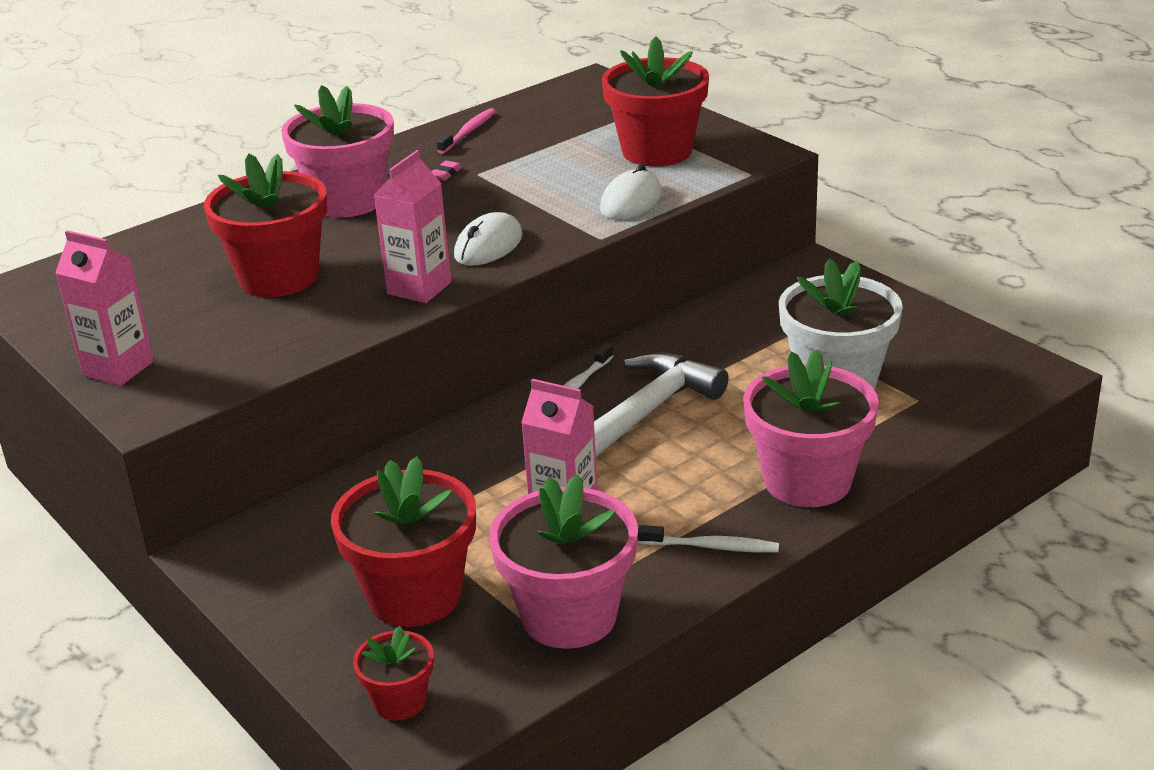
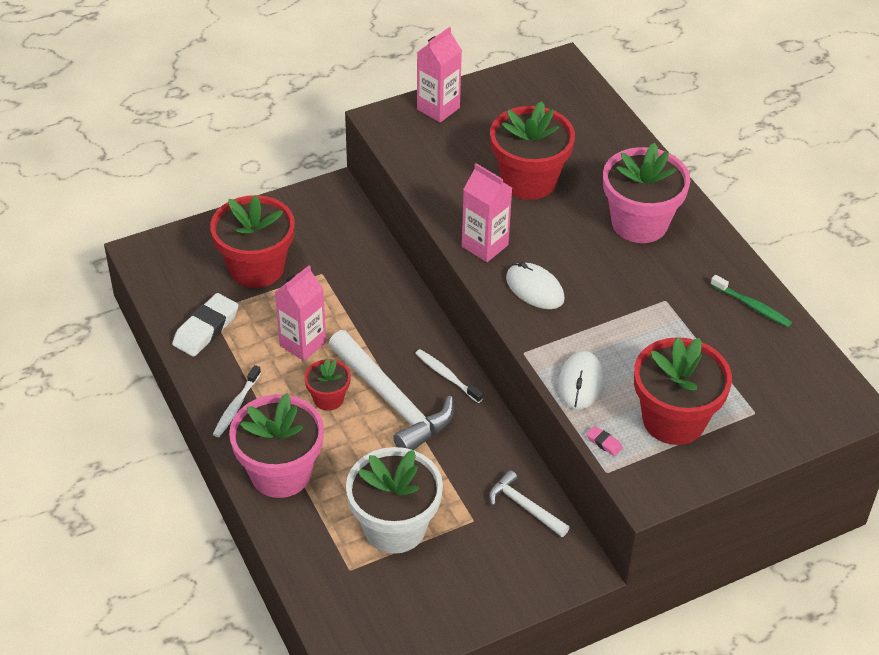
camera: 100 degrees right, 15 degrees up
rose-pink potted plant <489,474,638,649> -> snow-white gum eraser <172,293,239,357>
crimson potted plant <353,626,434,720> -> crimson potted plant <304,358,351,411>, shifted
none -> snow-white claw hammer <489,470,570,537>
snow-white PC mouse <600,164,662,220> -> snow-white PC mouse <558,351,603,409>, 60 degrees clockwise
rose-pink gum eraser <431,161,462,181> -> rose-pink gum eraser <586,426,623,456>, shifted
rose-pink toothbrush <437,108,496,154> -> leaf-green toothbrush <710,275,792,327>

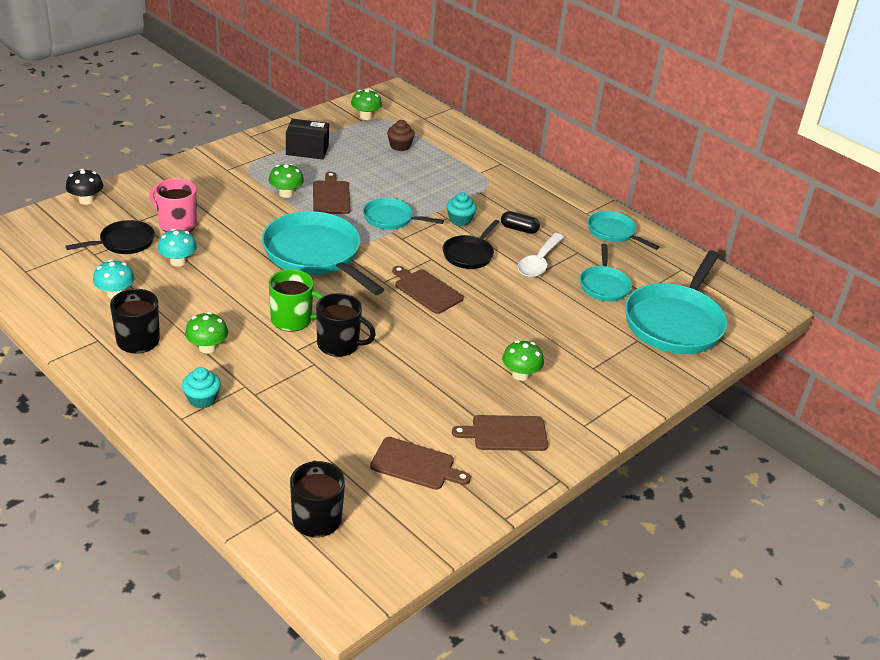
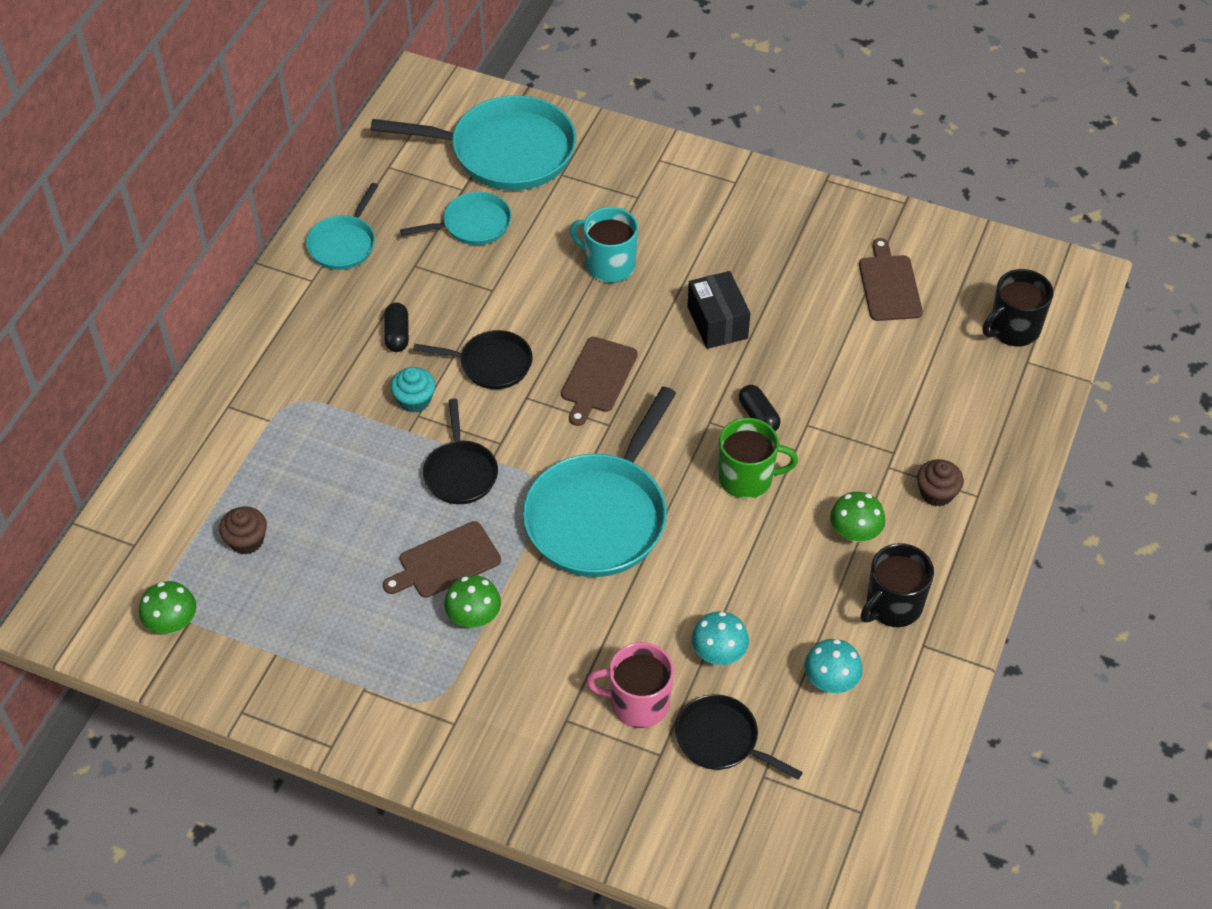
camera: 110 degrees left, 15 degrees up
teal pan <363,198,444,229> -> black pan <423,399,498,504>
none -> teal coffee mug <570,207,638,283>
rose-pink coffee mug <149,178,197,232> -> rose-pink coffee mug <586,642,674,728>, 90 degrees clockwise
black box <286,119,329,160> -> black box <687,271,750,349>, shifted
leaf-green coffee mug <269,269,324,332> -> leaf-green coffee mug <718,418,798,499>, 105 degrees clockwise
black coffee mug <316,293,376,357> -> black pill <739,385,781,431>
teal cupcake <182,367,221,408> -> russet cupcake <917,459,964,507>
black mushroom <66,169,103,205> -> none
russet chopping board <452,415,548,451> -> none
leaf-green mushroom <502,340,544,381> -> none
snow-white spoon <518,233,565,277> -> none

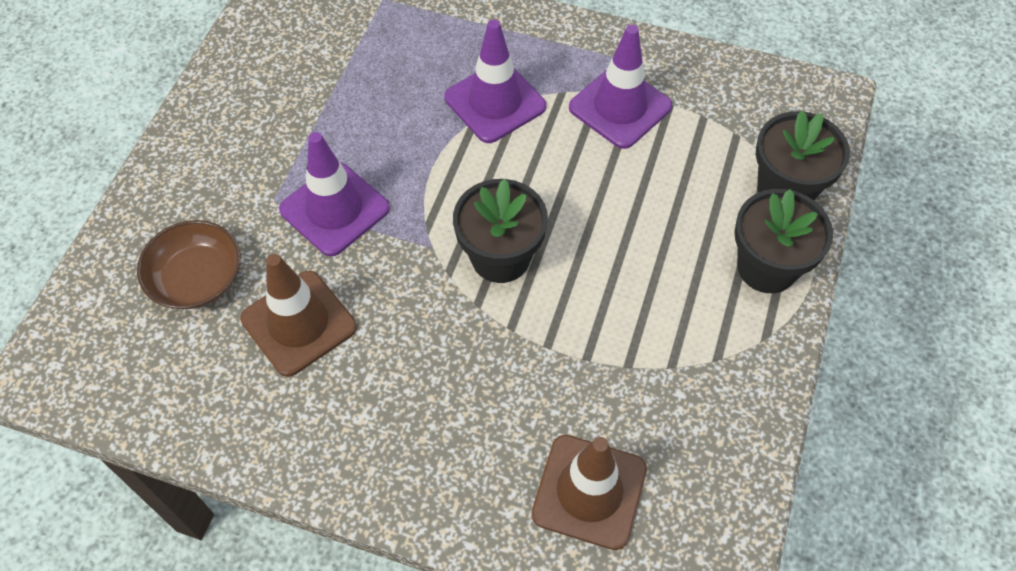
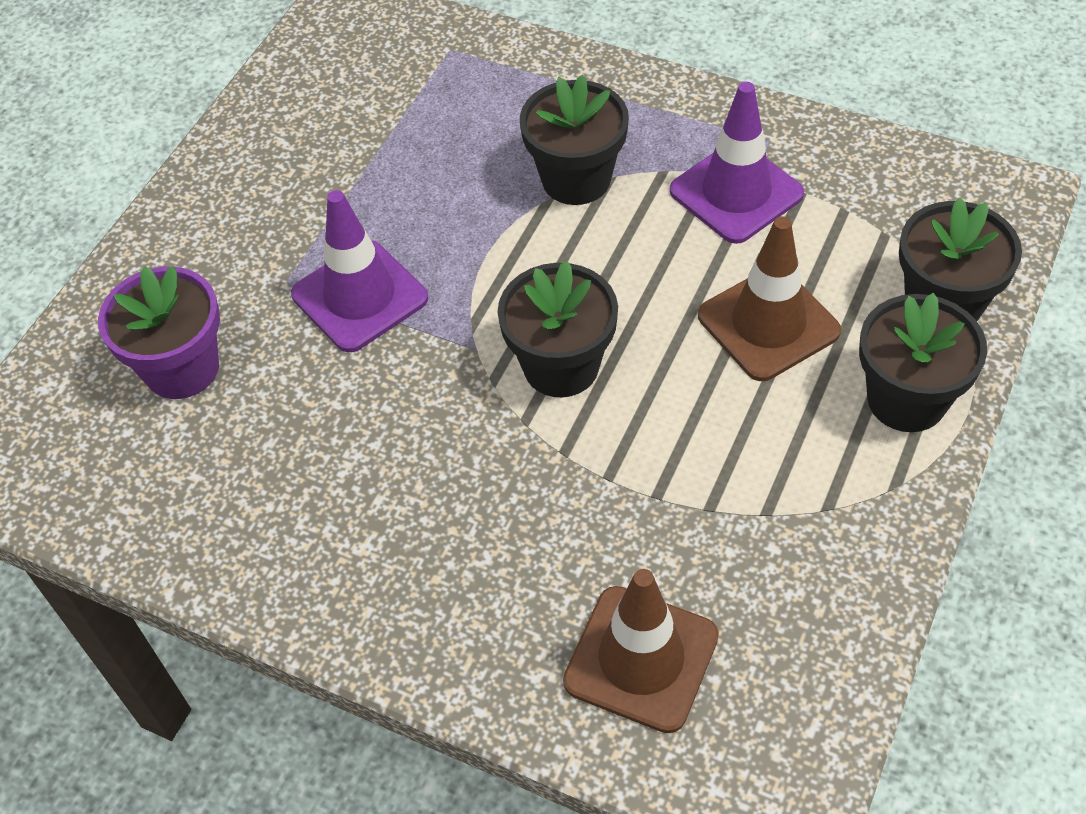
camera: 10 degrees right, 5 degrees down
russet bowl <137,220,241,309> -> royal purple potted plant <98,266,220,399>
royal purple road cone <444,19,546,143> -> black potted plant <520,75,629,205>
russet road cone <240,254,357,377> -> russet road cone <698,216,841,381>, shifted

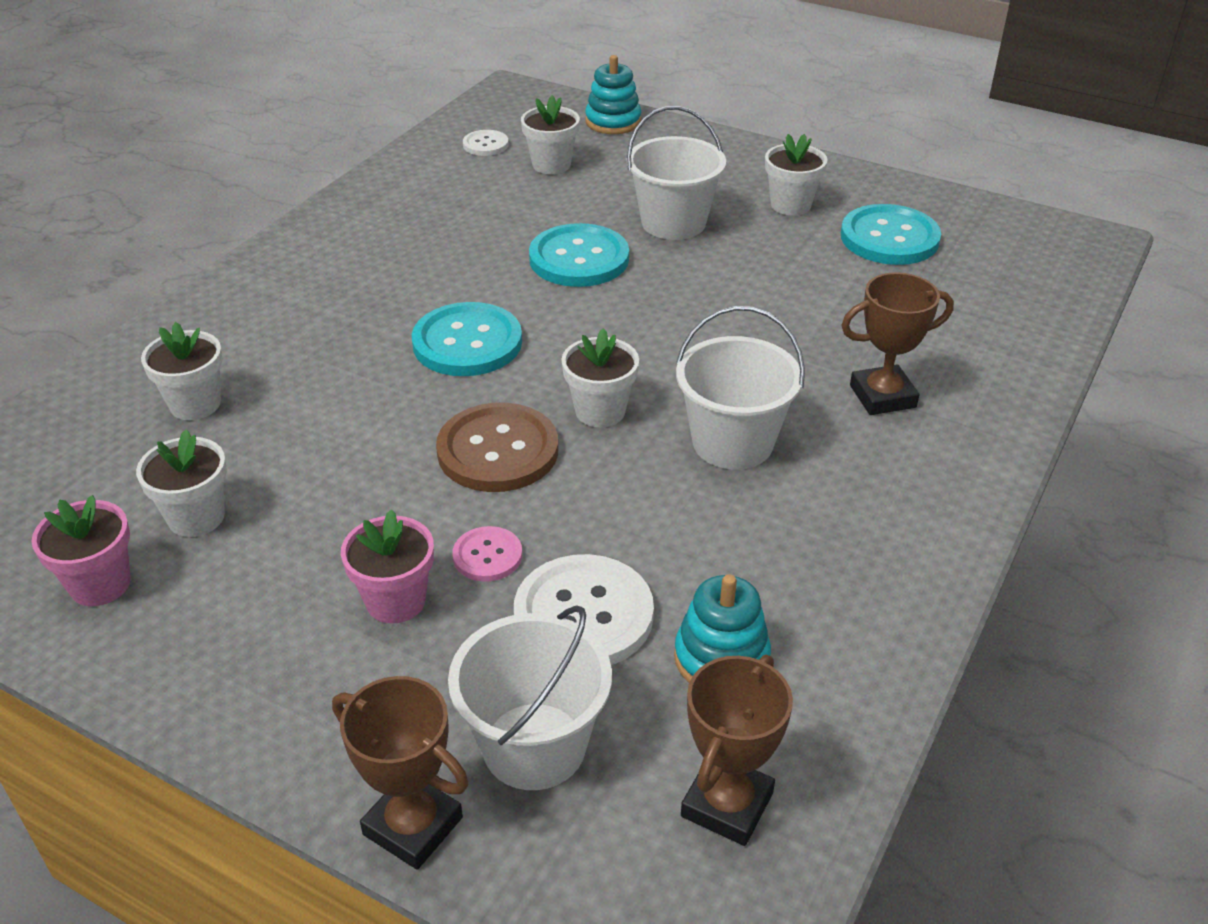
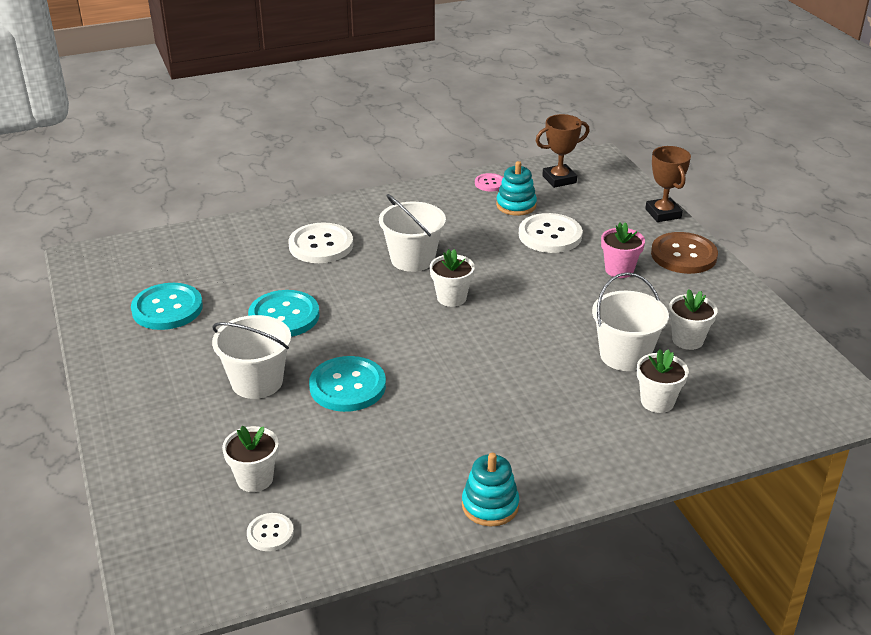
camera: 140 degrees left, 5 degrees down
teal sewing button <412,302,522,376> -> teal sewing button <248,290,319,337>, shifted
russet prize cup <841,272,954,415> -> snow-white sewing button <288,223,353,263>
teal ring stacker <585,55,641,134> -> teal ring stacker <462,453,519,527>, shifted
rose-pink sewing button <452,526,522,582> -> rose-pink sewing button <475,173,503,192>, shifted
snow-white bucket <448,605,612,790> -> snow-white bucket <592,272,669,371>, shifted
russet sewing button <436,403,558,492> -> russet sewing button <651,232,718,274>, shifted
rose-pink potted plant <31,495,131,606> -> none
snow-white potted plant <765,134,828,215> -> none

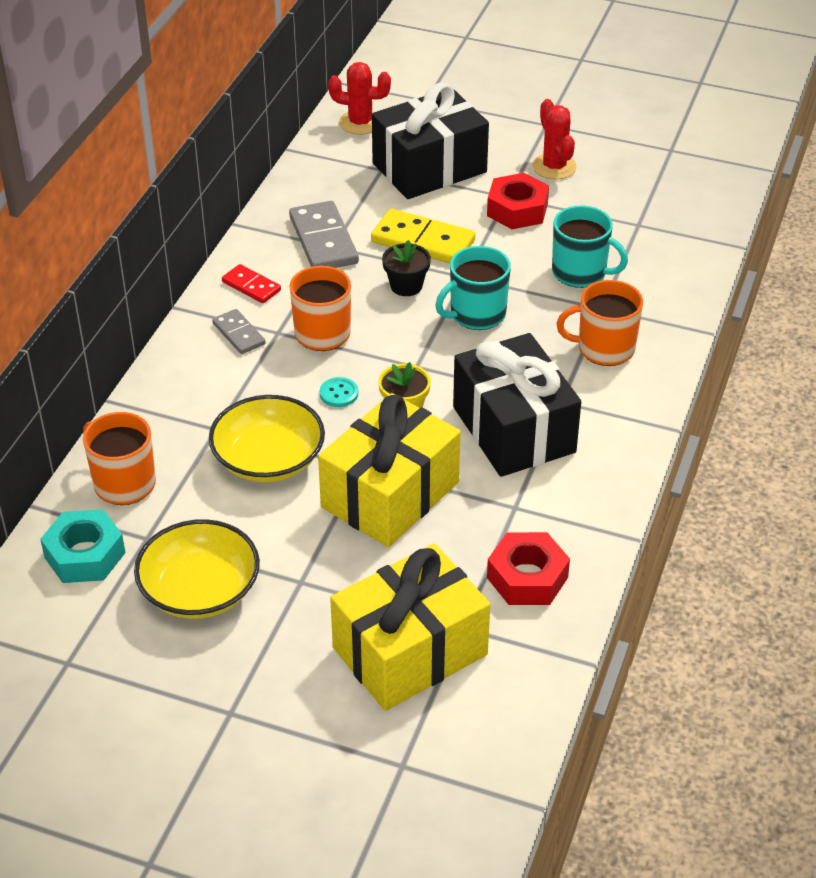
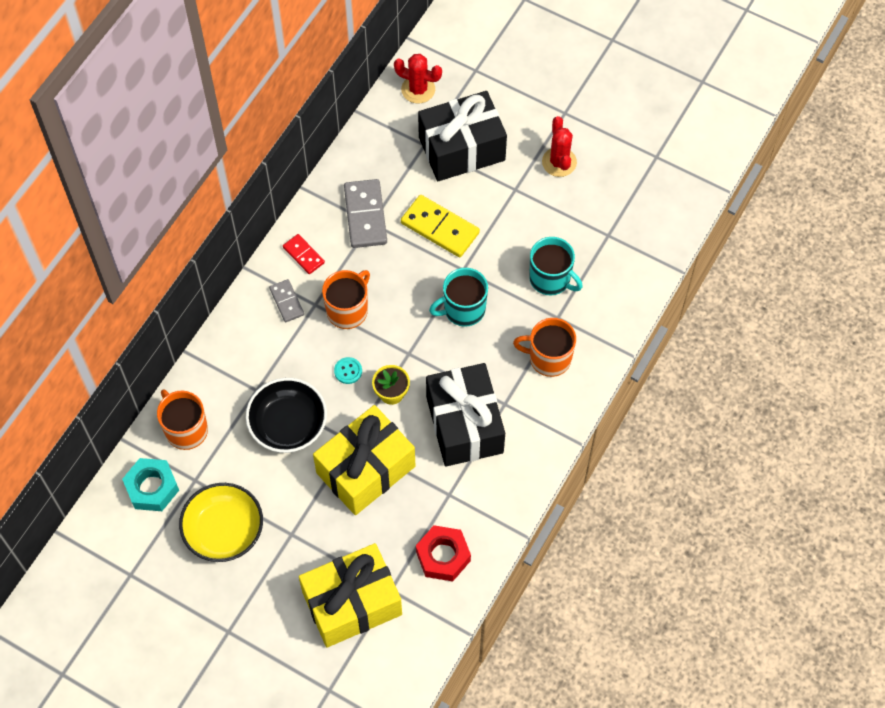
camera: 10 degrees right, 20 degrees up
golden bowl <209,395,325,482> -> black bowl <246,378,327,453>
black potted plant <382,240,431,296> -> none
crimson nut <487,173,549,229> -> none

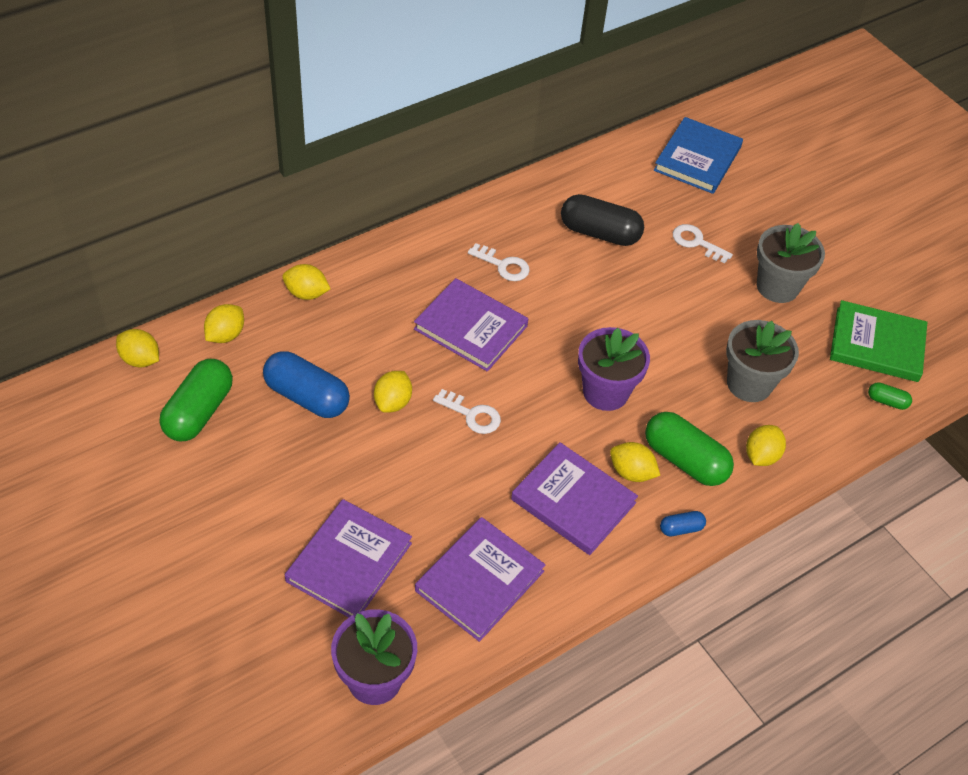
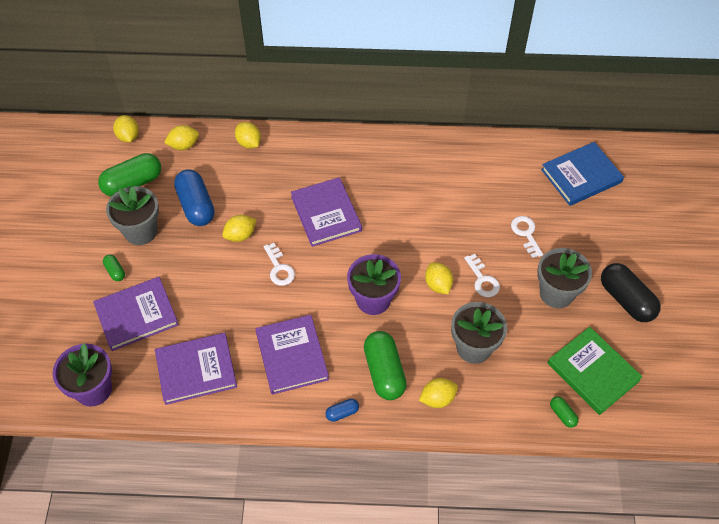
camera: 40 degrees right, 5 degrees up
none -> leaf-green pill <103,255,125,281>
none -> grey potted plant <106,186,159,245>
blue pill <660,511,706,536> -> blue pill <325,399,359,422>, 45 degrees counterclockwise
golden lemon <610,442,660,482> -> golden lemon <425,262,453,294>, shifted
snow-white door key <468,243,530,281> -> snow-white door key <464,254,500,297>, shifted
black pill <561,194,644,246> -> black pill <601,263,661,322>, shifted

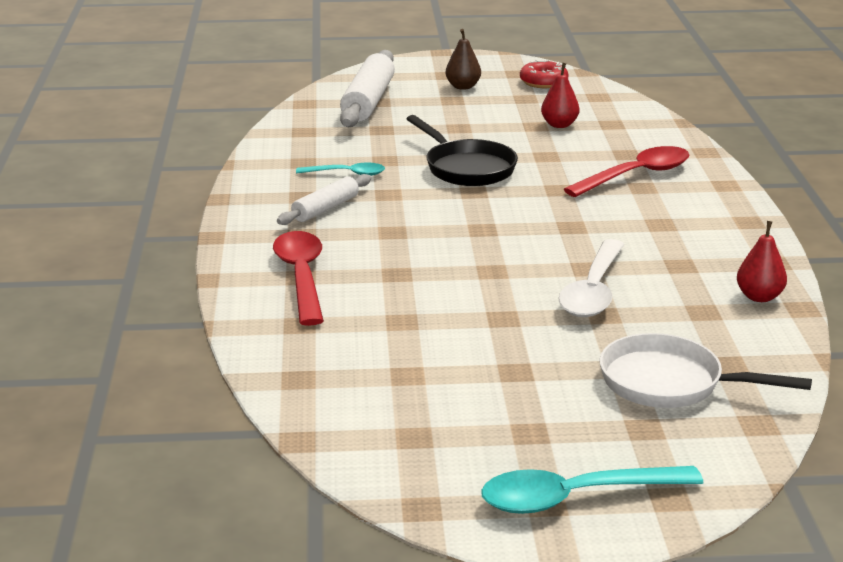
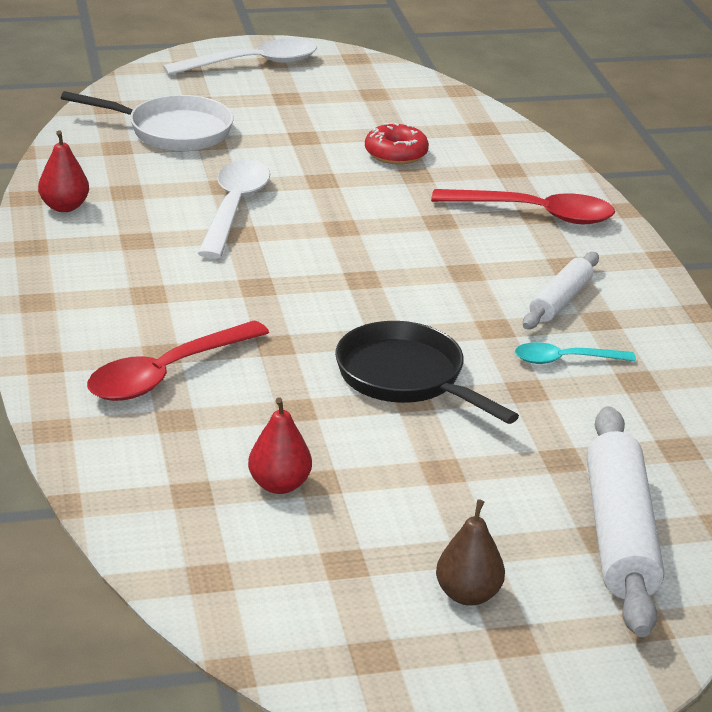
camera: 170 degrees right, 5 degrees up
teal spoon <481,466,703,514> -> snow-white spoon <163,39,317,75>
crimson glazed donut <520,60,568,88> -> crimson glazed donut <365,123,429,165>, shifted
crimson spoon <273,231,324,326> -> crimson spoon <431,189,615,224>, 60 degrees counterclockwise

